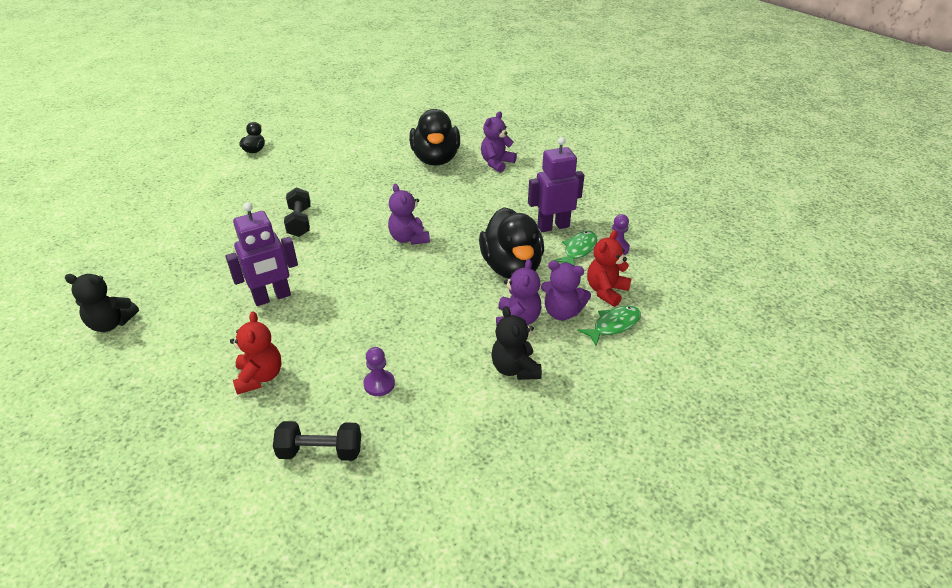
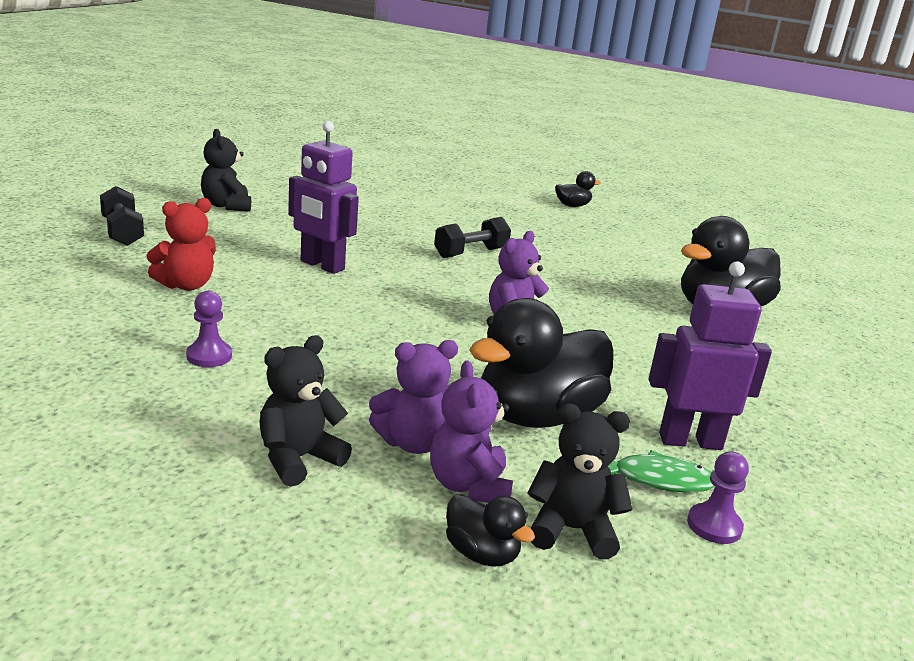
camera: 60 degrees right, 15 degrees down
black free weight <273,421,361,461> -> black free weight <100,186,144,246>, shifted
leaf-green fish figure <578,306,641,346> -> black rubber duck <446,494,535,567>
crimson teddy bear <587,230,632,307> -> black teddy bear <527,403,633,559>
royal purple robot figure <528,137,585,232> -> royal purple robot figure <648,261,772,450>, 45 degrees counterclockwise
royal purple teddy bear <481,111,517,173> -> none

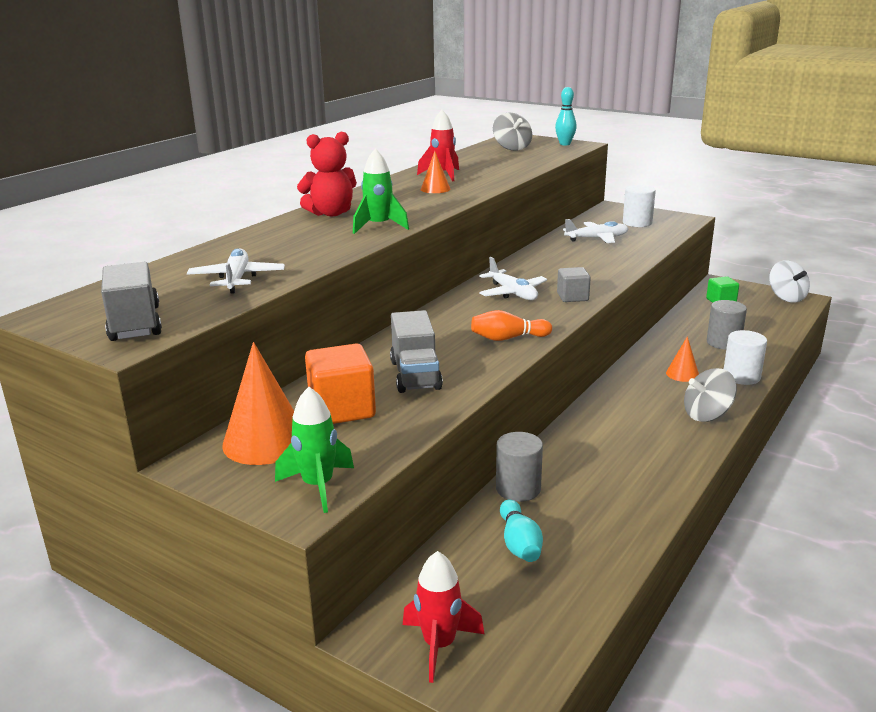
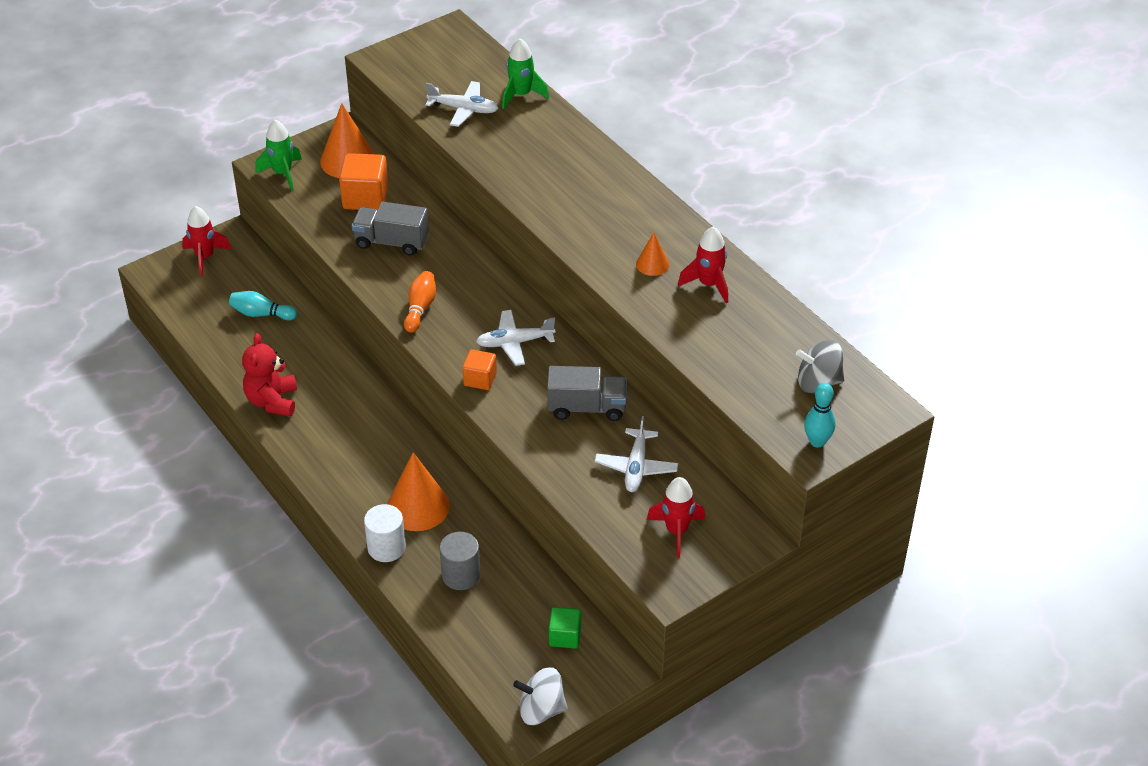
camera: 110 degrees right, 20 degrees up
crimson teddy bear <297,131,357,216> -> crimson teddy bear <242,333,297,417>, shifted
bright orange cone <666,336,699,382> -> bright orange cone <387,452,450,531>, x1.87
grey solid cube <557,267,591,302> -> bright orange solid cube <463,349,497,390>
leaf-green rocket <353,148,409,234> -> leaf-green rocket <502,38,549,109>, shifted
grey lorry <101,262,162,341> -> grey lorry <547,366,627,421>, shifted
snow-white cylinder shape <623,185,656,227> -> crimson rocket <647,477,705,558>
grey cylinder shape <496,432,543,502> -> none
grey toy top <684,368,737,422> -> none

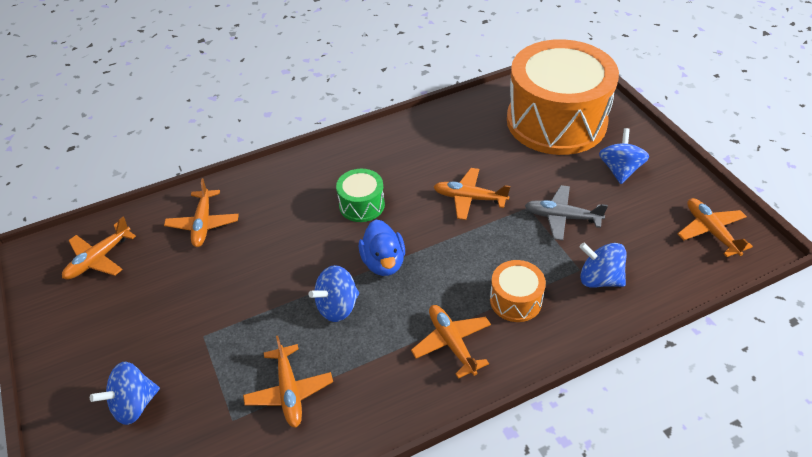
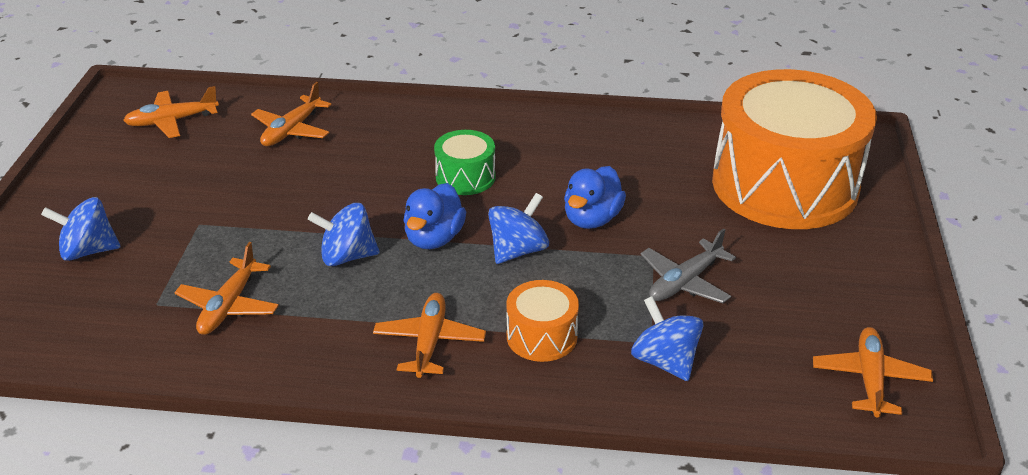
camera: 30 degrees right, 10 degrees down
blue toy top <599,128,649,184> -> blue toy top <488,193,549,264>, shifted
bright orange aeroplane <434,168,510,220> -> blue rubber duck <564,166,626,229>
grey aeroplane <525,185,608,240> -> grey aeroplane <640,228,736,303>, 90 degrees counterclockwise

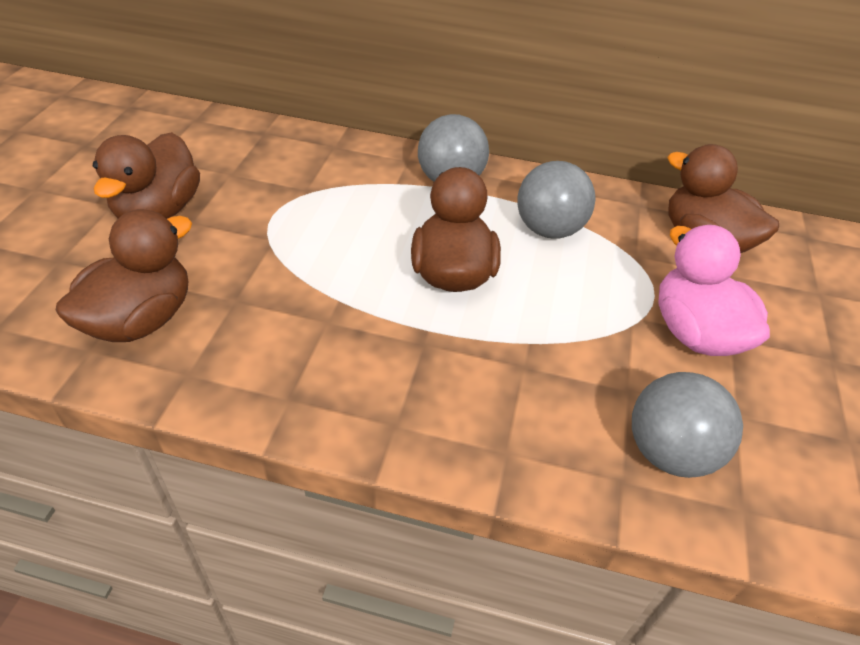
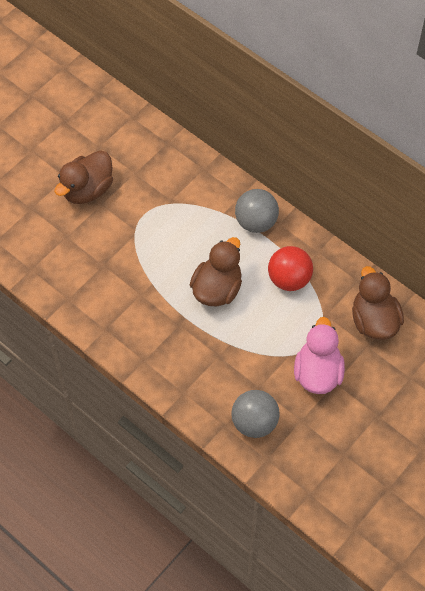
camera: 30 degrees right, 15 degrees up
grey play ball <517,161,595,239> -> crimson play ball <268,246,313,291>
russet rubber duck <56,209,192,342> -> none

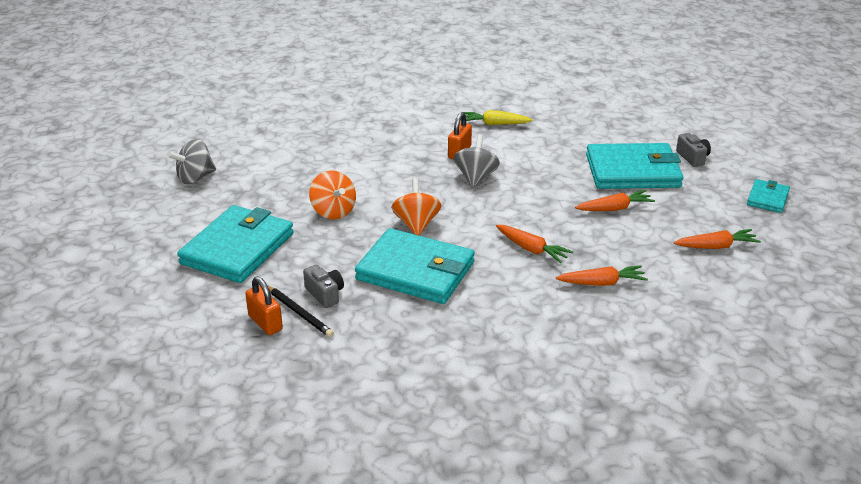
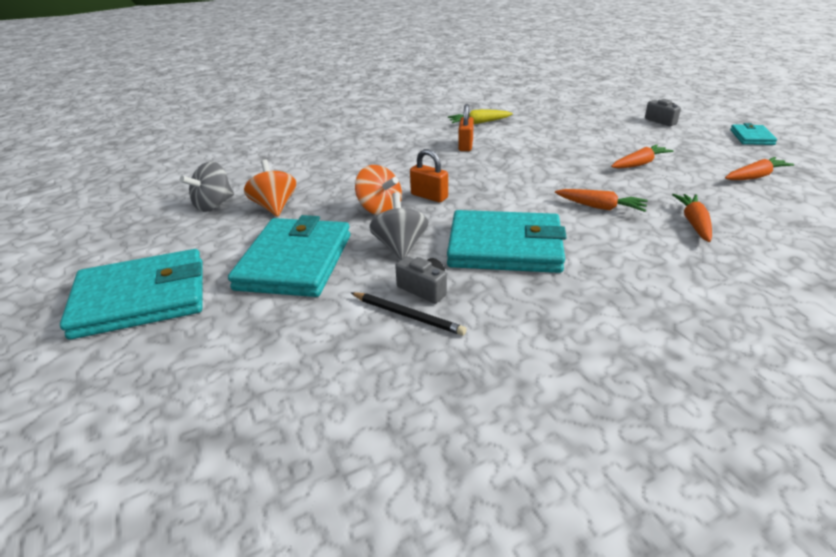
camera: 15 degrees left, 0 degrees up
teal card wallet <586,143,684,189> -> teal card wallet <60,249,202,339>, shifted
bright orange toy top <391,178,441,236> -> bright orange toy top <244,159,296,217>, shifted
grey toy top <454,135,500,188> -> grey toy top <369,192,429,260>, shifted
bright orange small lock <245,276,283,335> -> bright orange small lock <410,149,448,202>, shifted
bright orange root vegetable <556,265,648,286> -> bright orange root vegetable <672,194,712,242>, 60 degrees counterclockwise

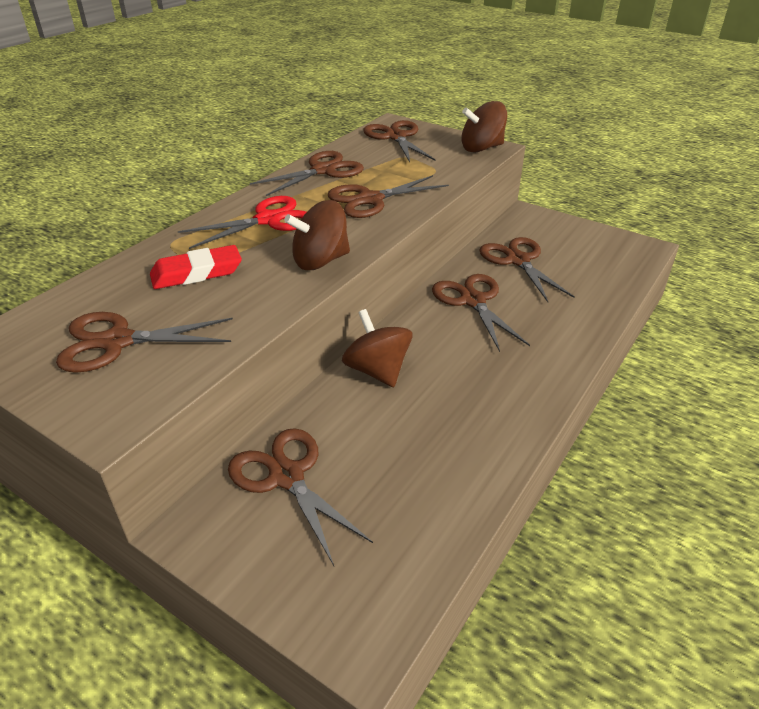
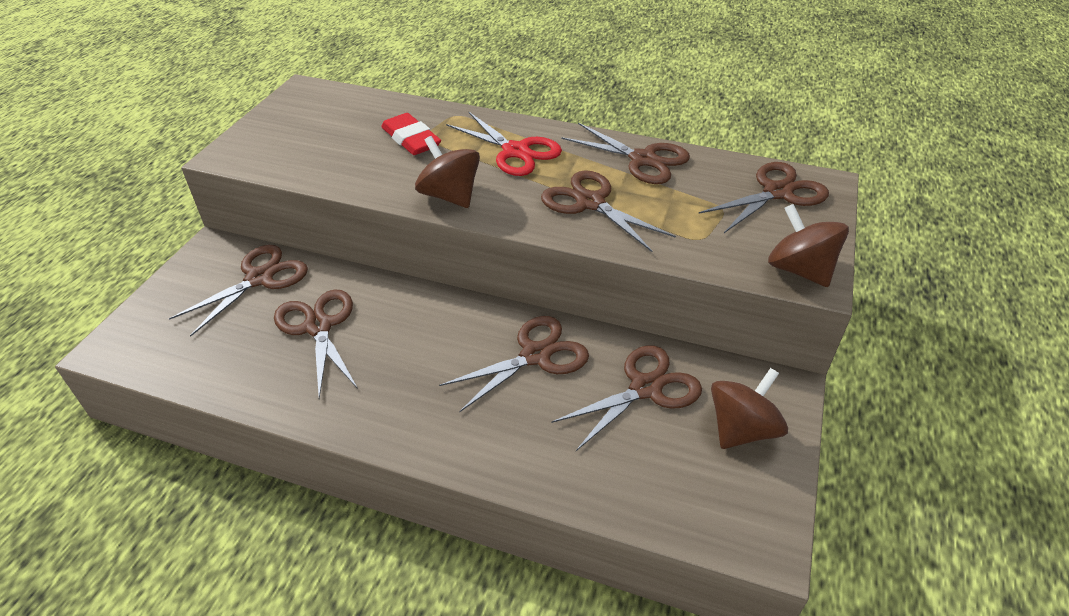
camera: 75 degrees right, 5 degrees up
russet scissors <56,312,233,373> -> russet scissors <274,290,358,398>, shifted
russet toy top <342,309,413,387> -> russet toy top <711,368,788,449>, shifted

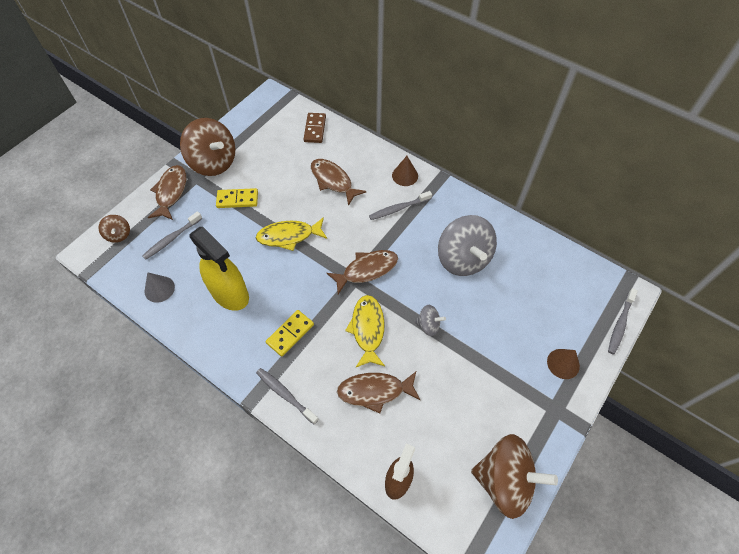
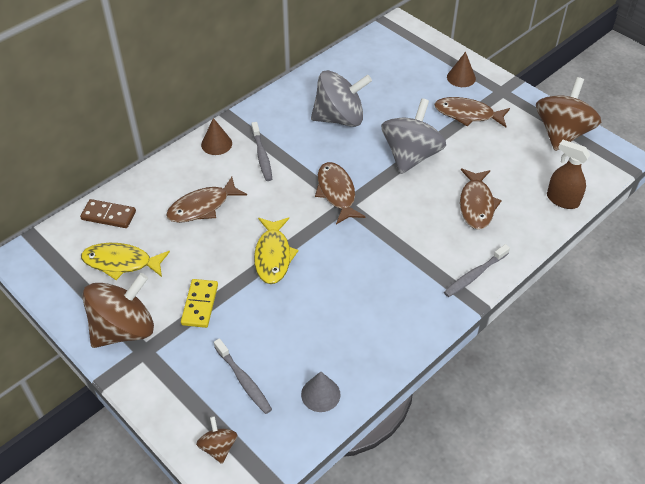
camera: 80 degrees left, 10 degrees down
golden fish figure <345,295,385,368> -> golden fish figure <81,243,170,280>, shifted
russet toy top <98,215,130,243> -> russet toy top <196,416,237,464>, 90 degrees counterclockwise
grey toy top <415,305,446,336> -> grey toy top <381,98,446,174>, x2.11
russet fish figure <148,165,186,220> -> russet fish figure <434,97,510,127>, shifted
golden spray cleaner <190,227,249,311> -> none
golden domino tile <266,310,314,357> -> none
grey toothbrush <608,288,638,355> -> none

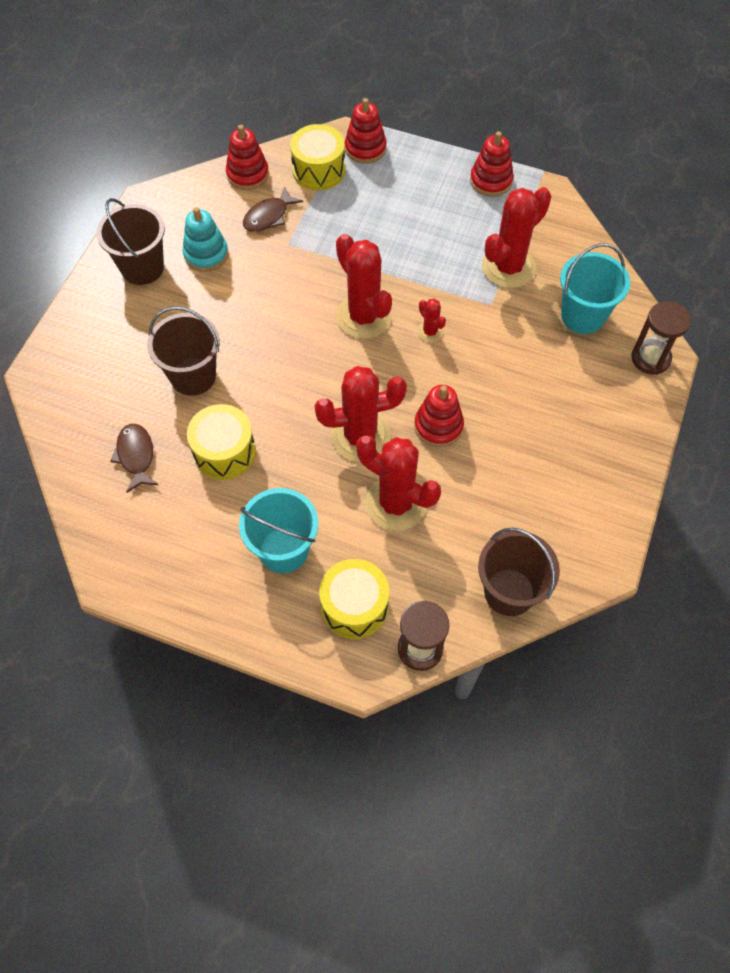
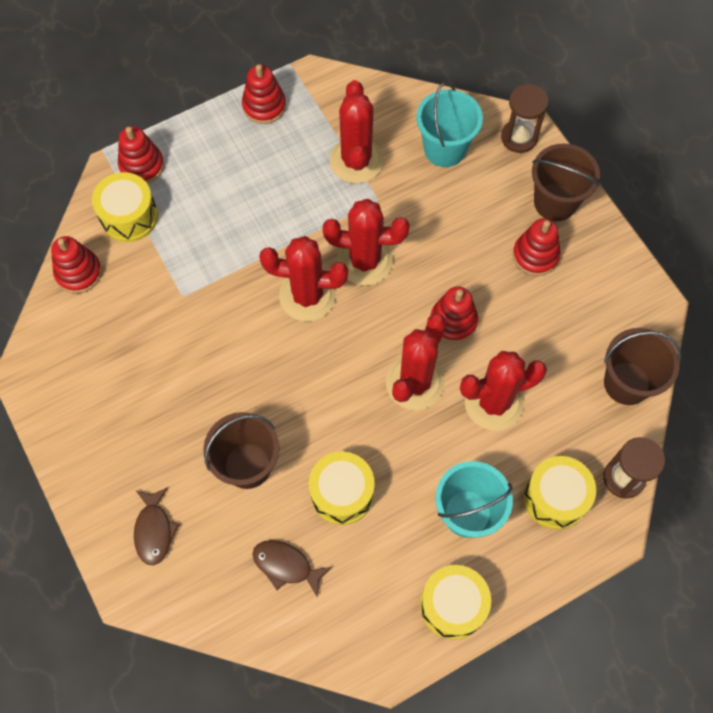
camera: 50 degrees left, 5 degrees up
russet fish figure <243,186,303,232> -> russet fish figure <134,487,179,565>, shifted
crimson cactus <417,299,446,343> -> crimson cactus <323,199,410,285>, x2.15
none -> golden toy drum <420,565,491,640>
none -> crimson ring stacker <513,219,560,276>
russet bucket <97,198,165,285> -> russet bucket <532,143,600,221>, shifted
teal ring stacker <183,207,228,272> -> none

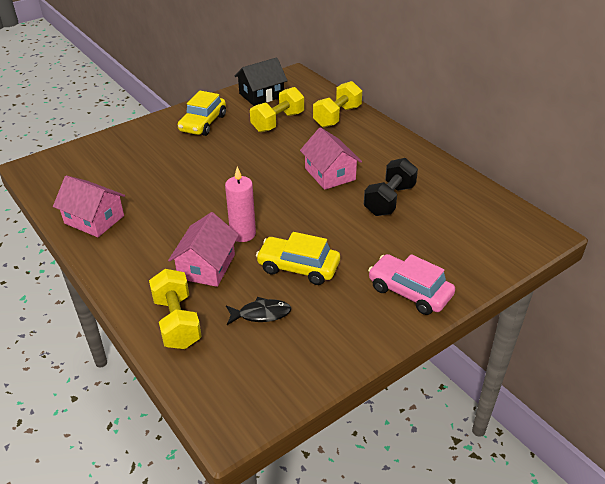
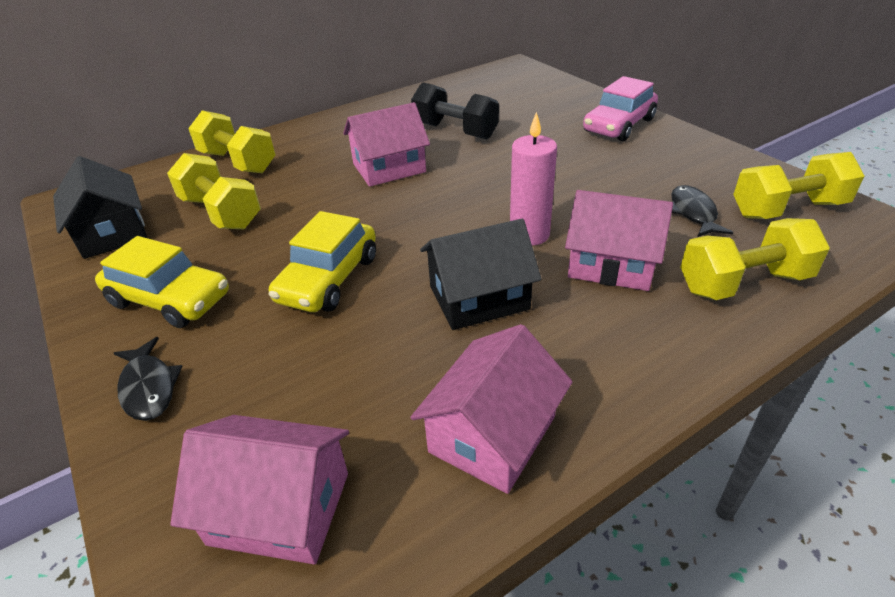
camera: 85 degrees left, 0 degrees up
none -> black fish figure <114,337,182,421>
none -> rose-pink toy house <170,415,349,564>
golden car <256,232,340,285> -> golden car <269,211,376,312>, shifted
none -> black toy house <420,219,542,330>
none -> golden free weight <733,152,864,219>

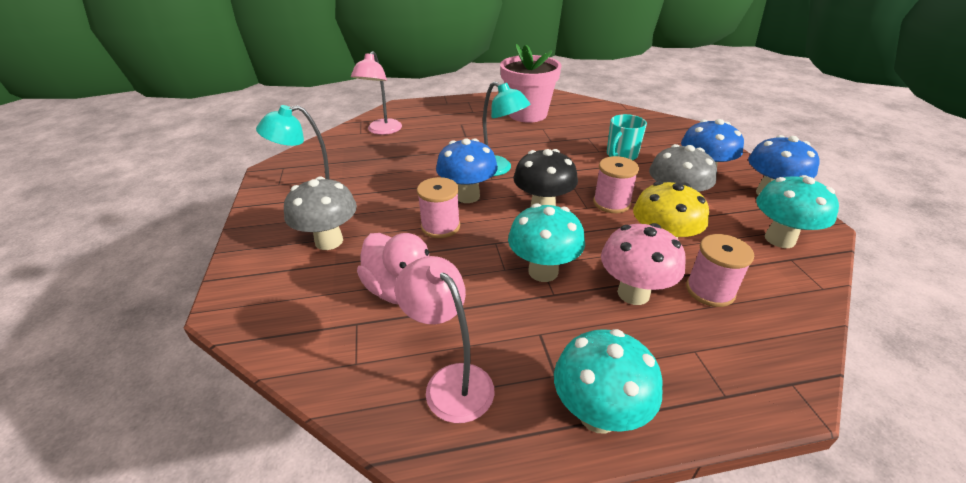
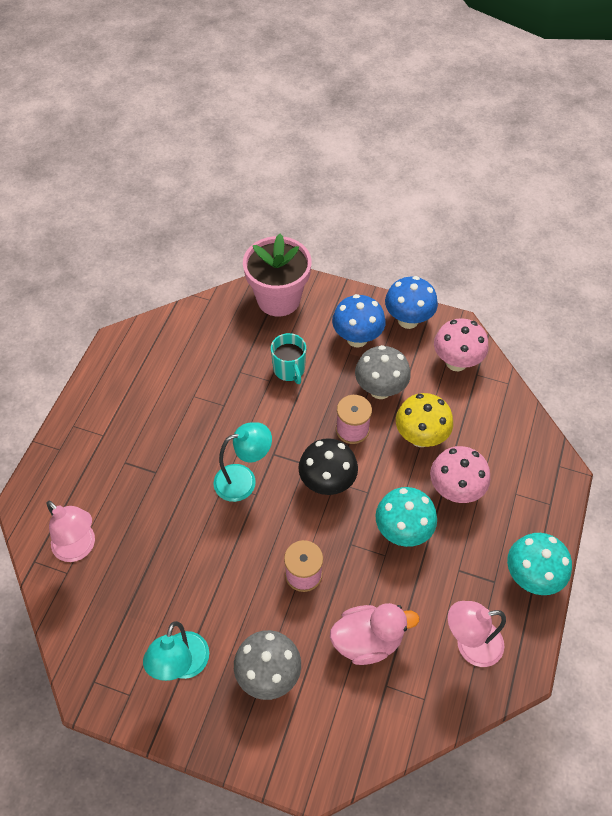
camera: 60 degrees left, 20 degrees up
rose-pink potted plant <500,44,562,123> -> rose-pink potted plant <243,234,312,316>, shifted
teal mushroom <756,175,839,248> -> rose-pink mushroom <434,318,489,371>
blue mushroom <436,138,498,203> -> none
rose-pink spool <686,234,754,307> -> none

